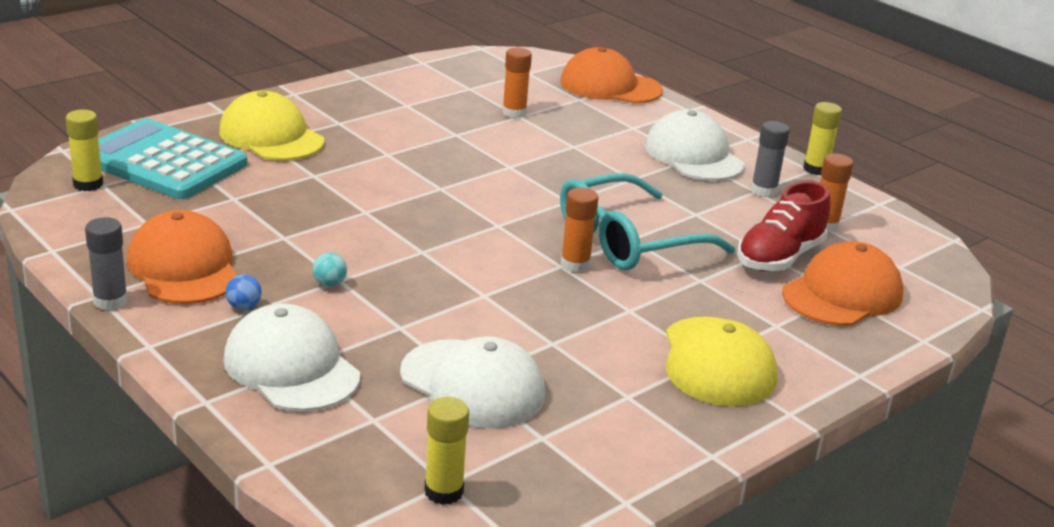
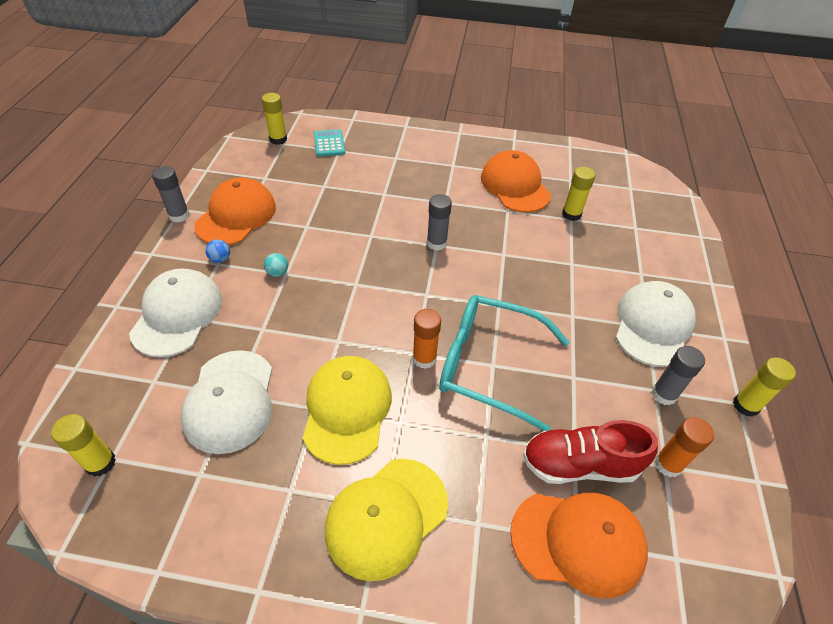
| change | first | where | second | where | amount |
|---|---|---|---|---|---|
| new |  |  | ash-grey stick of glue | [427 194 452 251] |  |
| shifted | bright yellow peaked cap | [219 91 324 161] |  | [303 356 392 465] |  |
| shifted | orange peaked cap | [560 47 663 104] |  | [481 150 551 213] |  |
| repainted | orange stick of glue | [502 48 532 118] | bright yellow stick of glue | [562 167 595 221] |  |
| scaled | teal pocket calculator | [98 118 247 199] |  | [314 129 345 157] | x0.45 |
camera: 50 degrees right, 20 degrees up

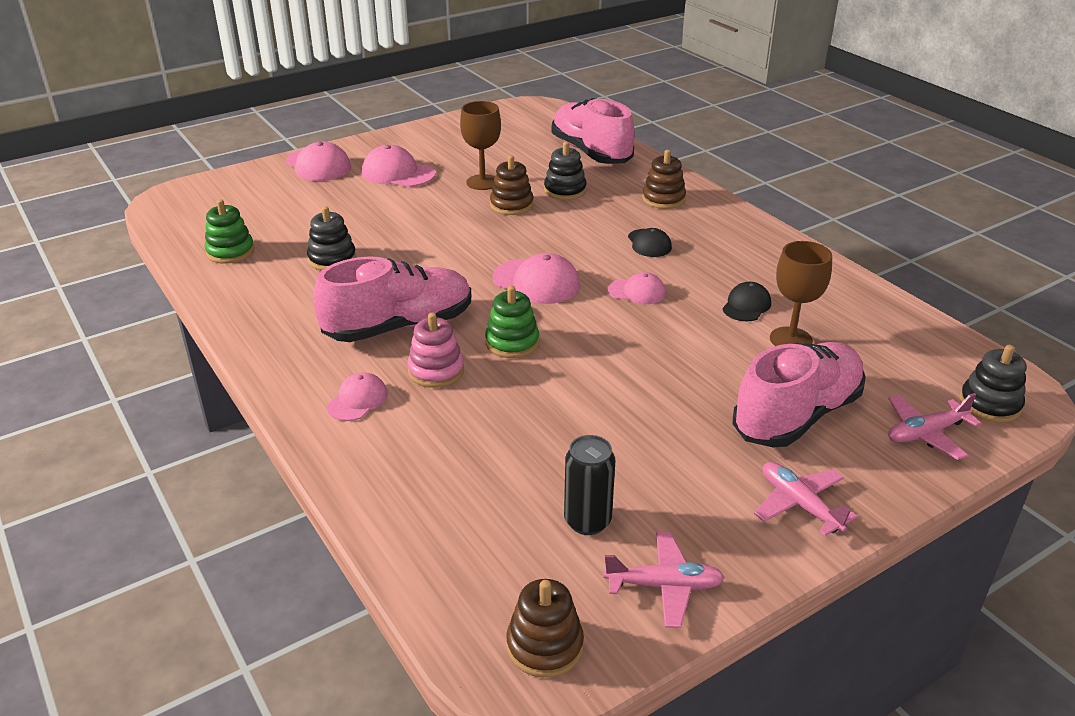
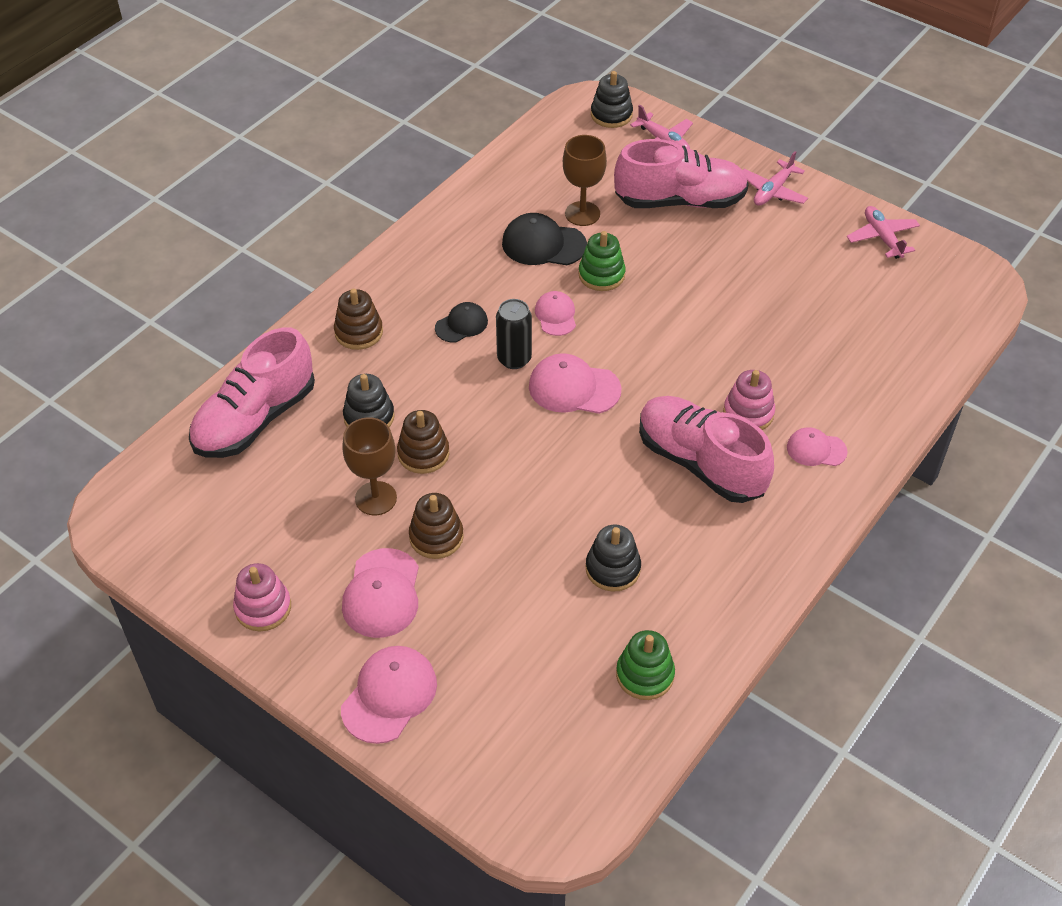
| change | first | where | second | where | amount |
|---|---|---|---|---|---|
| new |  |  | pink stacking toy | [233 563 291 631] |  |
| shifted | green stacking toy | [485 286 539 358] |  | [578 231 626 291] |  |
| shifted | russet stacking toy | [506 579 584 678] |  | [409 493 464 559] |  |
| shifted | jet-black tin | [564 435 615 535] |  | [496 299 532 369] |  |
| rotated | pink peaked cap | [492 253 580 304] |  | [529 353 621 414] | 90 degrees counterclockwise |
| rotated | pink sneaker | [733 342 866 448] |  | [614 139 749 208] | 150 degrees clockwise |
| scaled | jet-black peaked cap | [722 282 771 321] |  | [502 213 587 265] | x1.61 |
camera: 110 degrees left, 15 degrees up

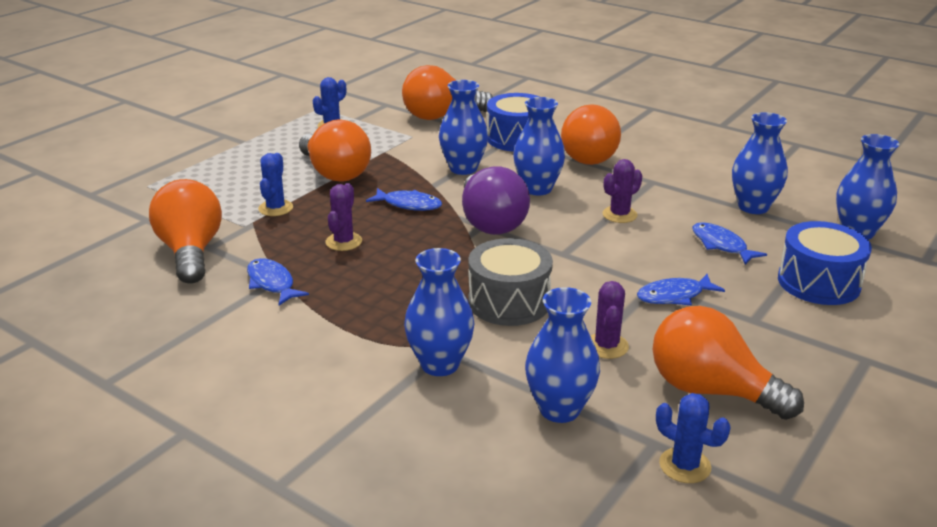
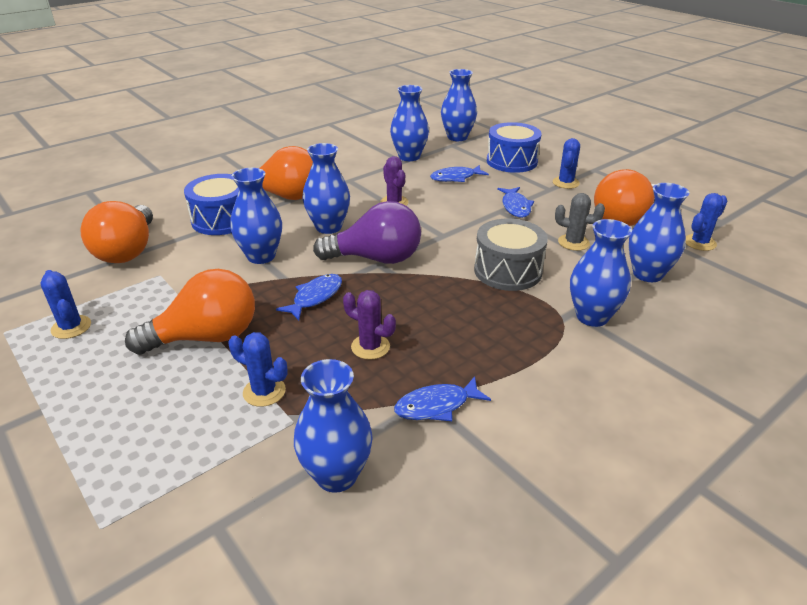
| change | first | where | second | where | amount |
|---|---|---|---|---|---|
| new |  |  | cobalt cactus | [553 138 580 189] |  |
| swapped | orange lightbulb | [149 179 222 283] | cobalt tall vase | [294 359 373 493] |  |
| repainted | royal purple cactus | [591 281 629 359] | ash-grey cactus | [555 193 605 251] |  |
camera: 75 degrees left, 5 degrees up

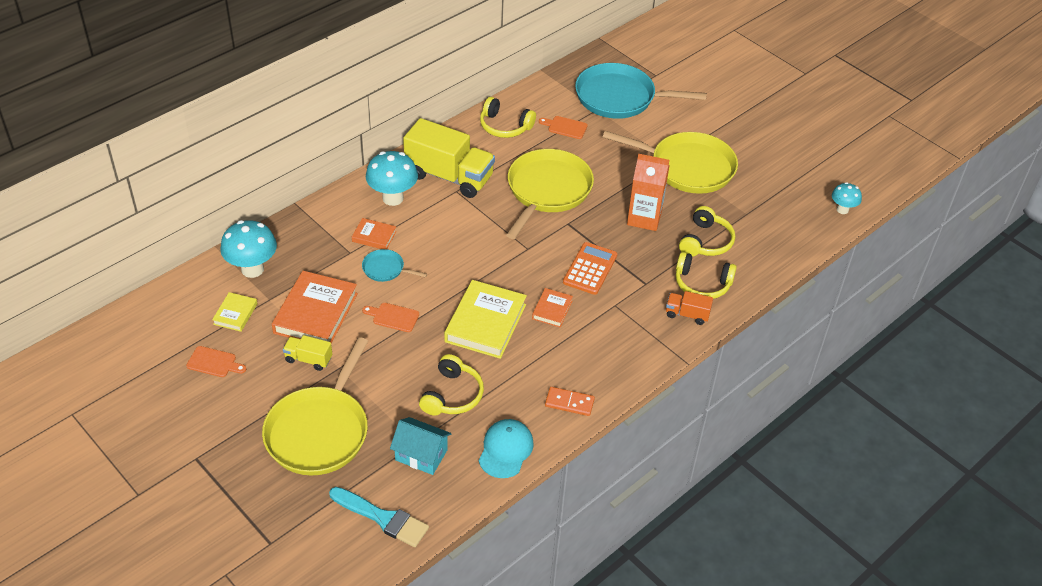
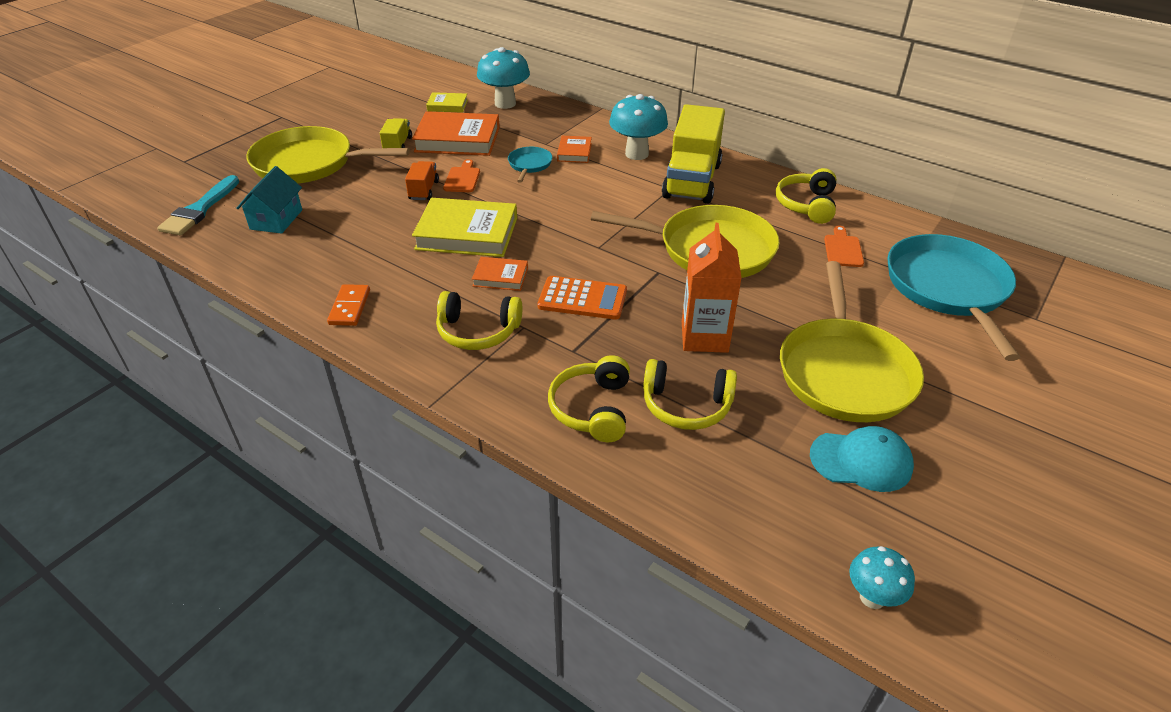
| change | first | where | second | where | amount |
|---|---|---|---|---|---|
| gone | orange bread board | [186 346 246 377] |  |  |  |
| shifted | bright yellow headphones | [419 354 484 416] |  | [436 291 522 350] |  |
| shifted | teal peaked cap | [479 419 534 478] |  | [810 426 914 492] |  |
| shifted | orange toy truck | [666 291 713 325] |  | [405 161 439 200] |  |
camera: 80 degrees right, 5 degrees down

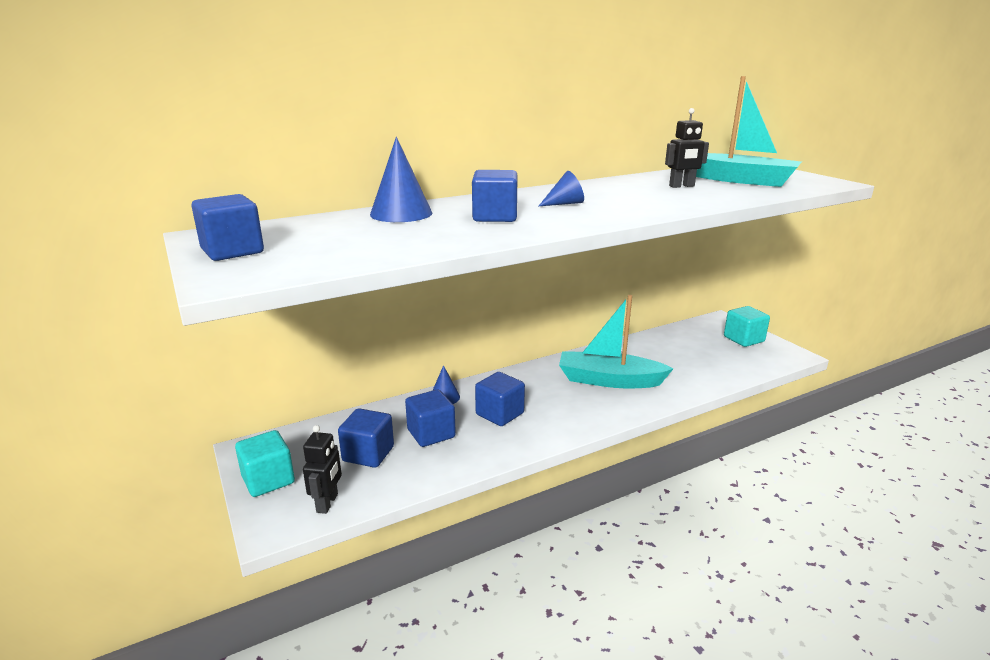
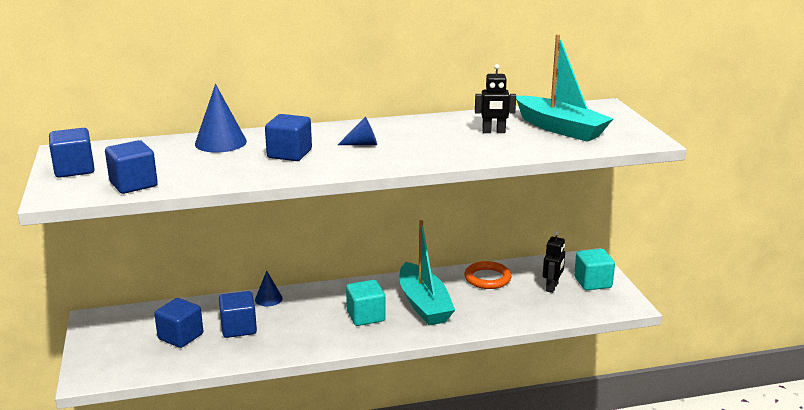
| change | first | where | second | where | amount |
|---|---|---|---|---|---|
| new |  |  | orange hoop | [464 261 512 289] |  |
| shifted | teal cube | [235 430 295 497] |  | [346 280 386 326] |  |
| shifted | jet-black toy robot | [303 425 342 514] |  | [543 231 565 293] |  |
| shifted | cobalt cube | [475 372 525 426] |  | [105 140 158 194] |  |
| rotated | teal boat | [559 295 673 388] |  | [399 220 455 326] | 135 degrees counterclockwise |
camera: 15 degrees right, 0 degrees up

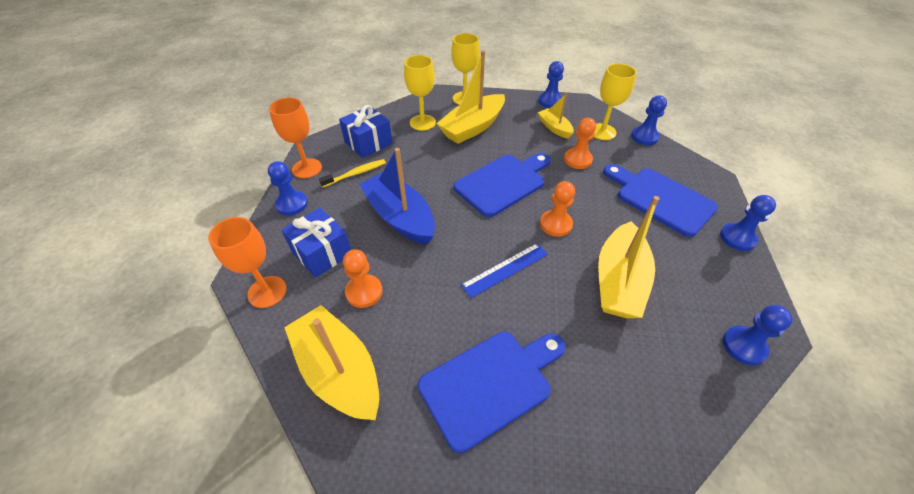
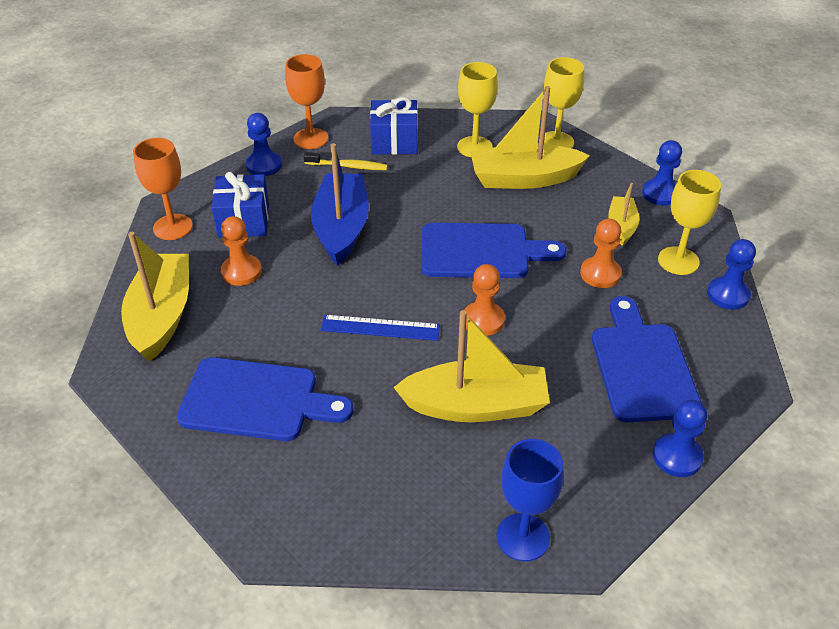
| change | first | where | second | where | amount |
|---|---|---|---|---|---|
| swapped | cobalt game pawn | [723 305 793 365] | cobalt wine glass | [496 439 564 561] |  |
| rotated | bright yellow boat | [598 196 660 318] |  | [393 310 550 422] | 150 degrees counterclockwise |
camera: 40 degrees right, 5 degrees down

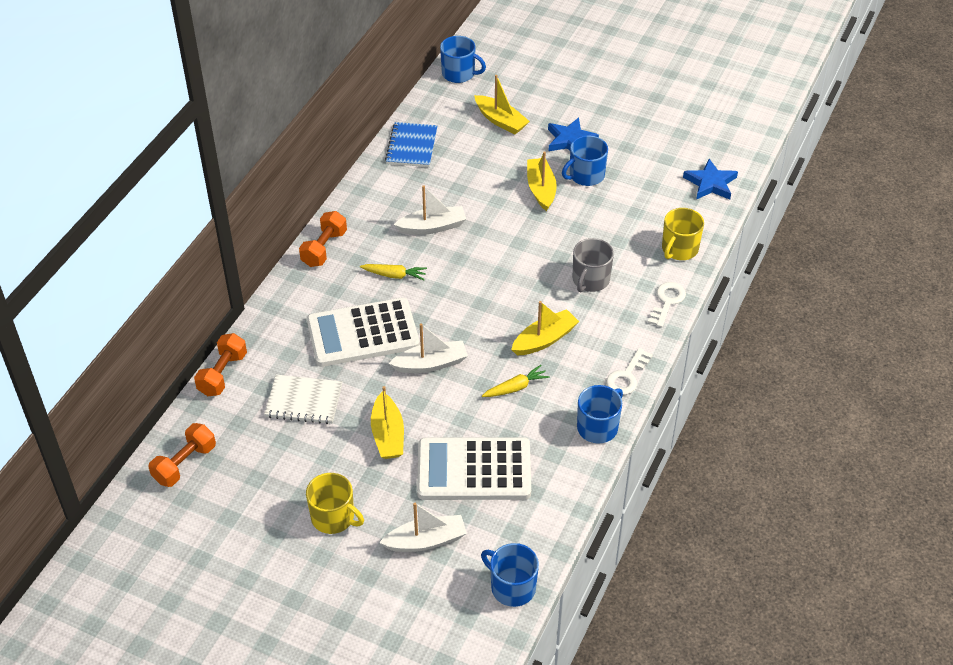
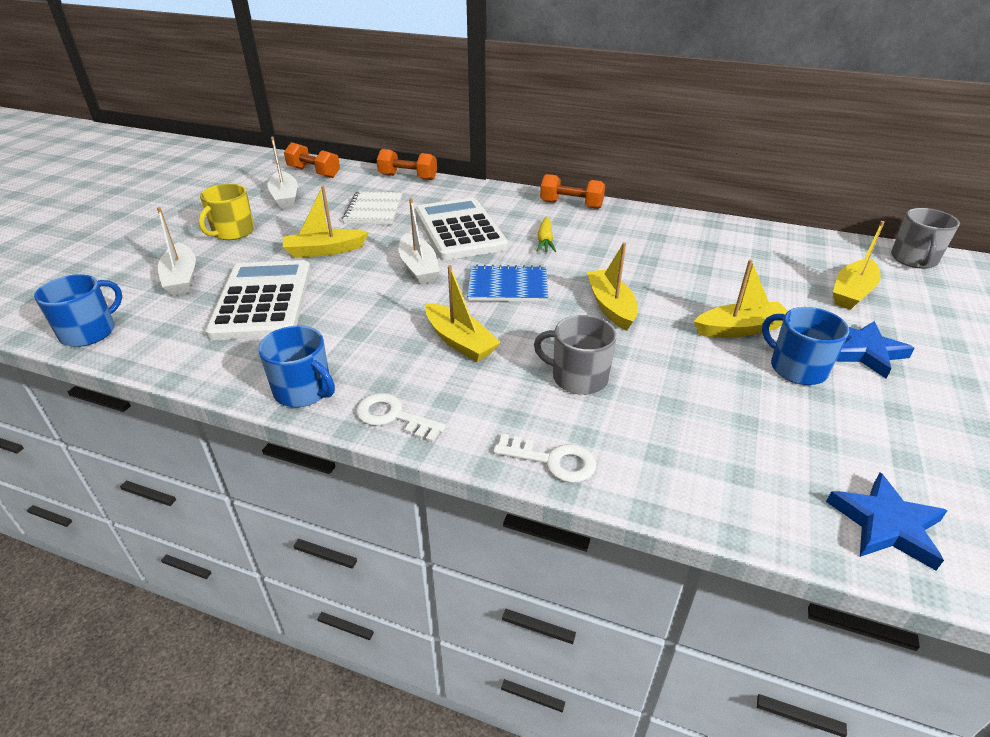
| change | first | where | second | where | amount |
|---|---|---|---|---|---|
| gone | bright yellow carrot | [482 365 550 397] |  |  |  |
| gone | bright yellow tea mug | [662 208 704 260] |  |  |  |
| new |  |  | bright yellow boat | [587 242 638 331] |  |
| shifted | cobalt notebook | [385 122 438 167] |  | [467 265 548 302] |  |
| shifted | pure white boat | [394 185 466 235] |  | [267 136 297 209] |  |
| repainted | cobalt tea mug | [440 36 486 83] | ash-grey tea mug | [891 208 960 269] |  |
camera: 85 degrees right, 10 degrees down

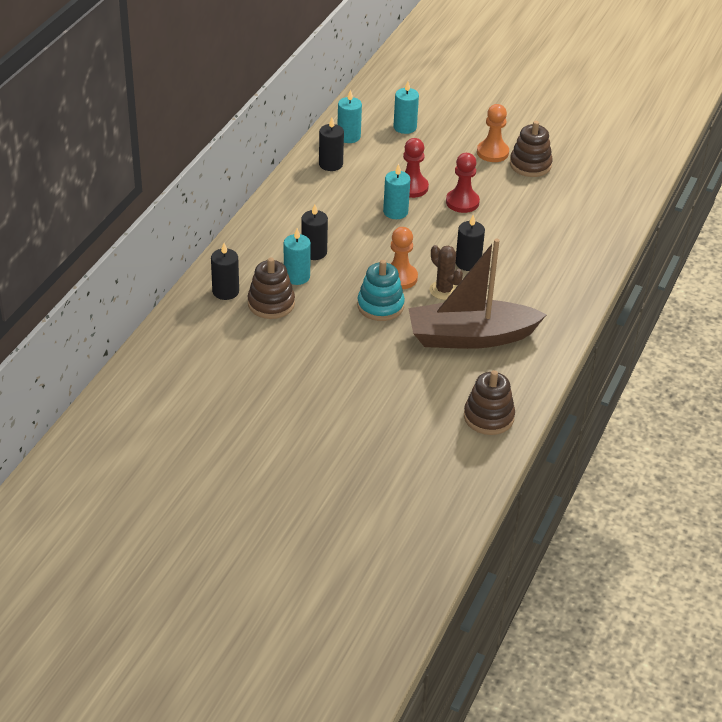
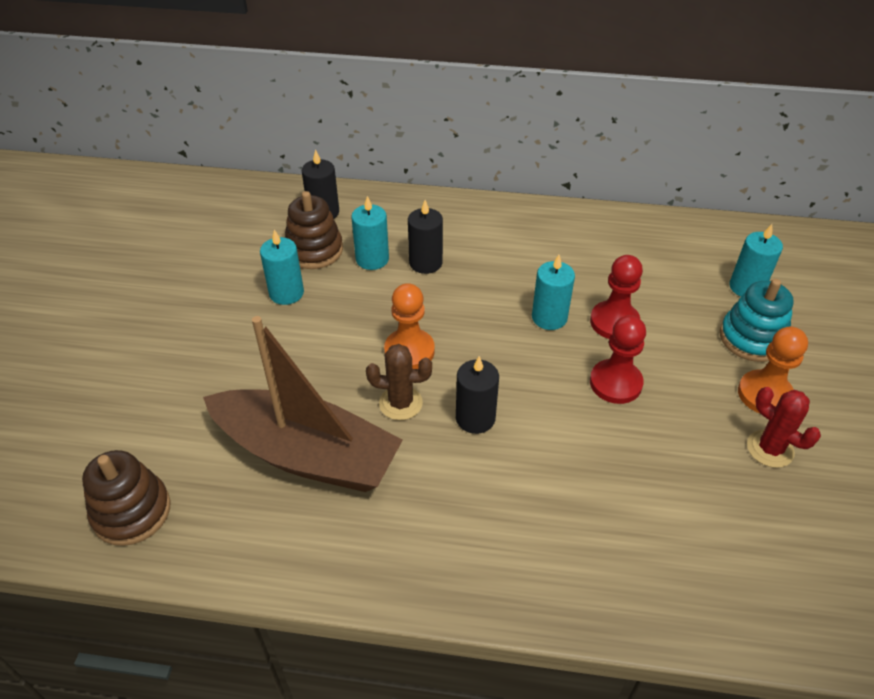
| change | first | where | second | where | amount |
|---|---|---|---|---|---|
| gone | jet-black wax candle | [319 118 344 171] |  |  |  |
| shifted | teal wax candle | [337 89 362 143] |  | [260 229 304 305] |  |
| shifted | teal stacking toy | [357 260 405 321] |  | [720 279 794 362] |  |
| swapped | russet stacking toy | [510 121 553 177] | crimson cactus | [747 387 821 468] |  |
| rotated | russet boat | [408 239 547 349] |  | [203 316 403 492] | 135 degrees clockwise |
| rotated | russet cactus | [430 245 463 300] |  | [366 344 432 420] | 60 degrees clockwise |
camera: 75 degrees right, 5 degrees up

